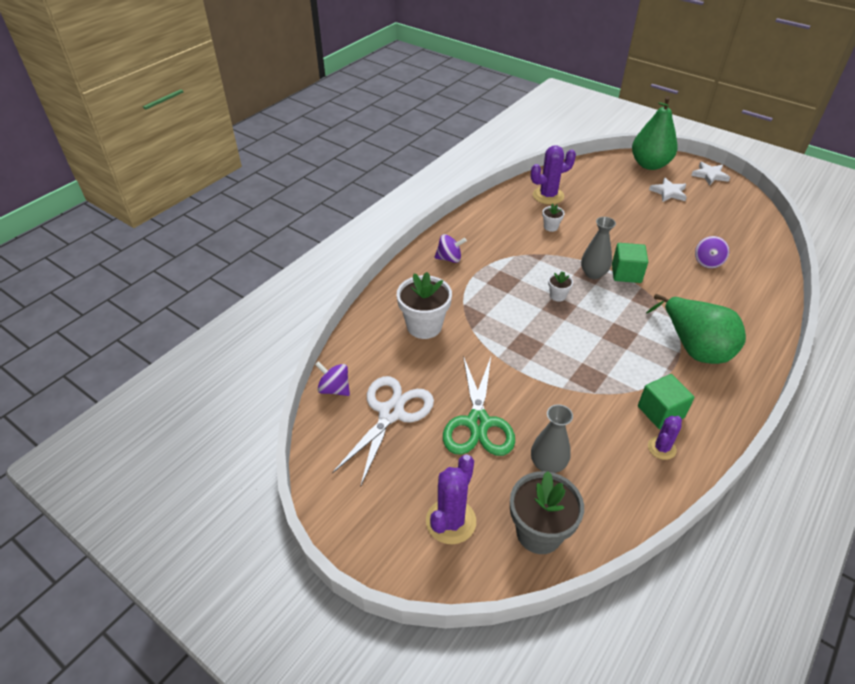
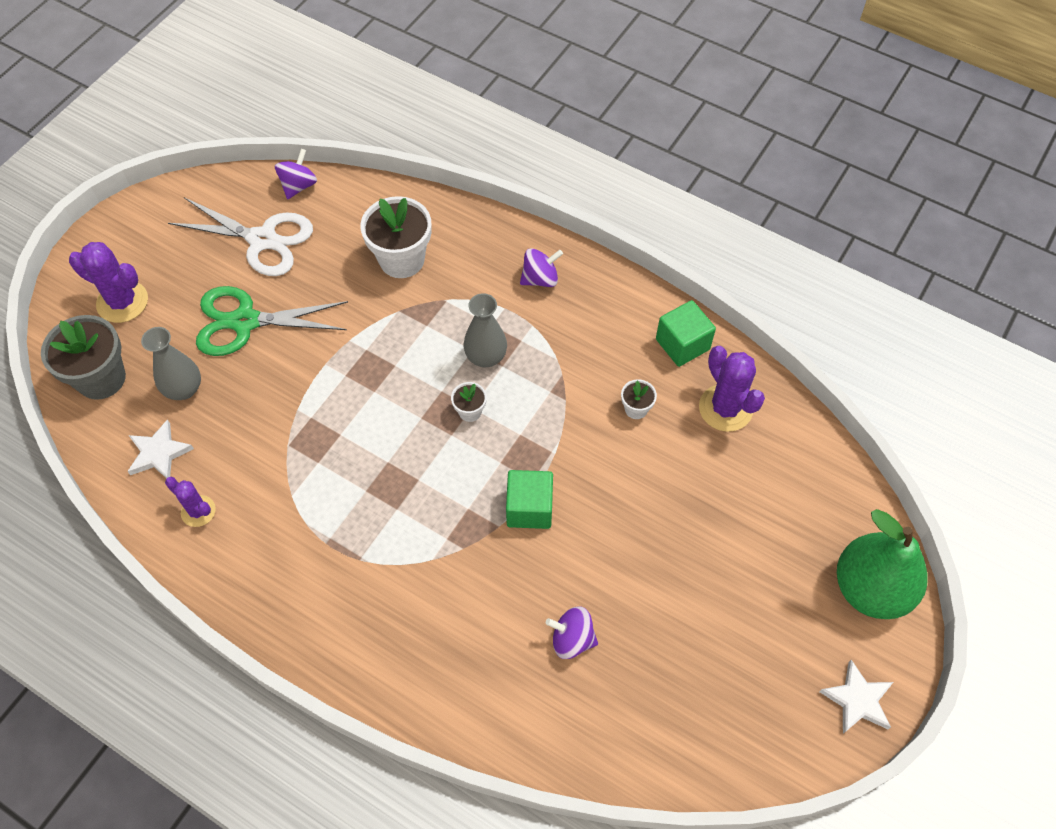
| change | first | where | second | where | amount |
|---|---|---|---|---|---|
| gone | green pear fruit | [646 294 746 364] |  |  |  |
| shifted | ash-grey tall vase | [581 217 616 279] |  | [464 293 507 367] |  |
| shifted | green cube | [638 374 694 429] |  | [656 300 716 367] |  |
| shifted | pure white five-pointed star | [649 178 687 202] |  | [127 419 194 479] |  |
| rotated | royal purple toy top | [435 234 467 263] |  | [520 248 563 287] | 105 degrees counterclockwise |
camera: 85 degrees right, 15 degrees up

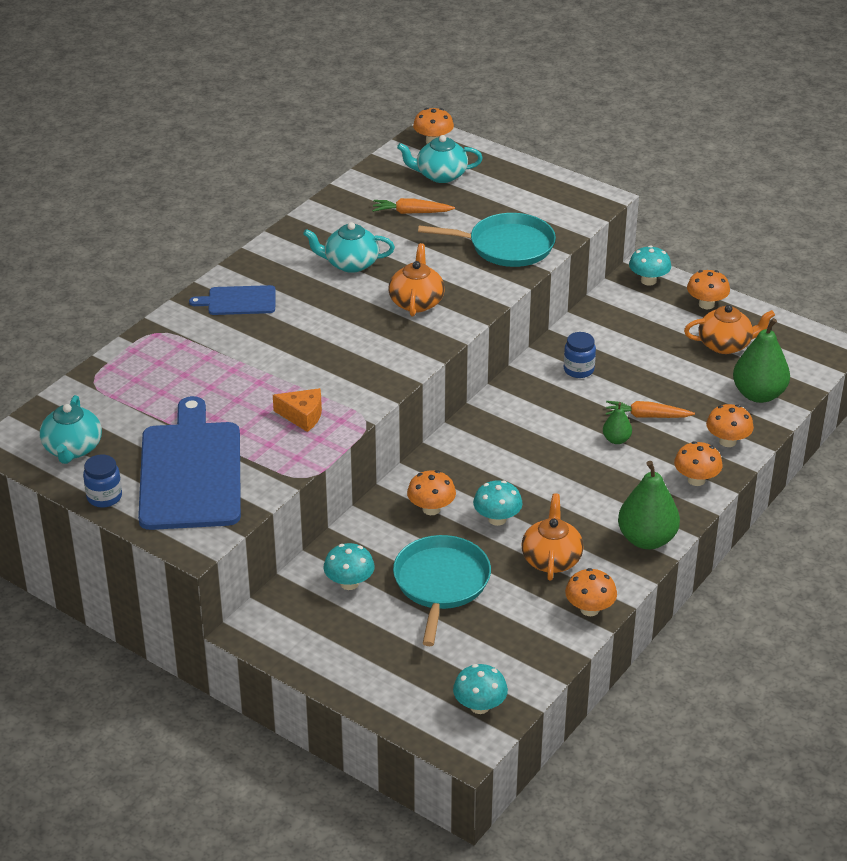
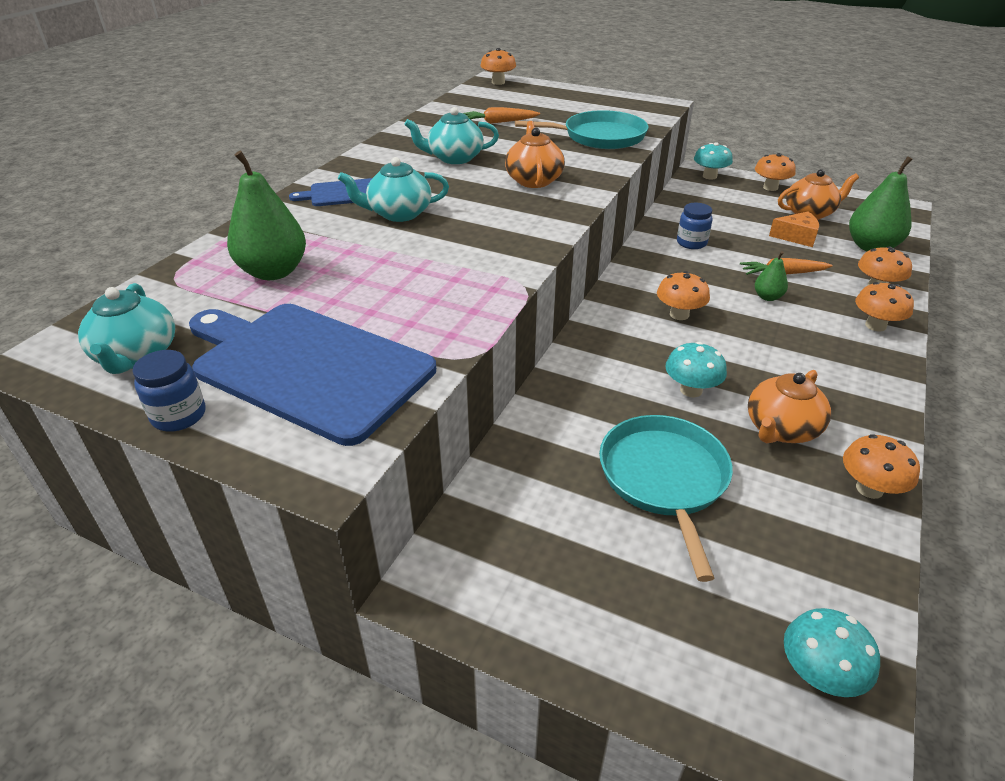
| change | first | where | second | where | amount |
|---|---|---|---|---|---|
| gone | teal fungus | [324 543 375 590] |  |  |  |
| shifted | orange cheese wedge | [273 388 322 432] |  | [769 212 819 247] |  |
| shifted | teal tea pot | [397 135 483 183] |  | [338 157 449 222] |  |
| shifted | orange fungus | [407 470 456 515] |  | [657 271 710 320] |  |
| shifted | green pear fruit | [618 461 680 549] |  | [227 151 306 280] |  |
| rotated | cobalt bread board | [138 396 241 530] |  | [189 304 436 446] | 45 degrees counterclockwise |
| rotated | orange tea pot | [521 493 584 581] |  | [748 370 831 443] | 135 degrees counterclockwise |
camera: 10 degrees left, 0 degrees up

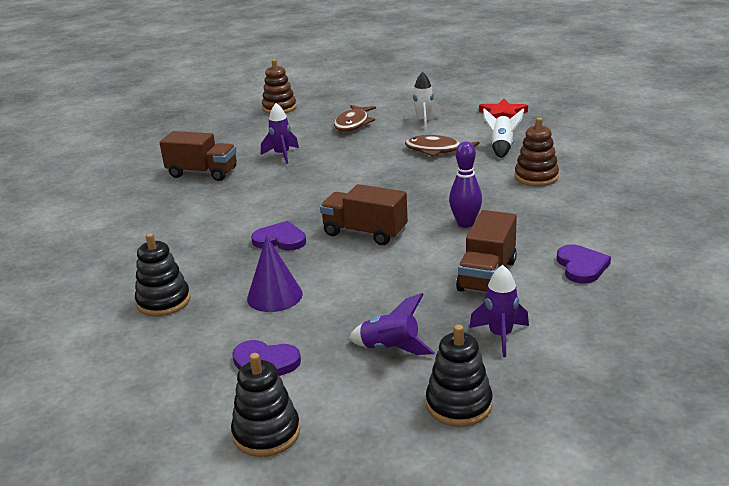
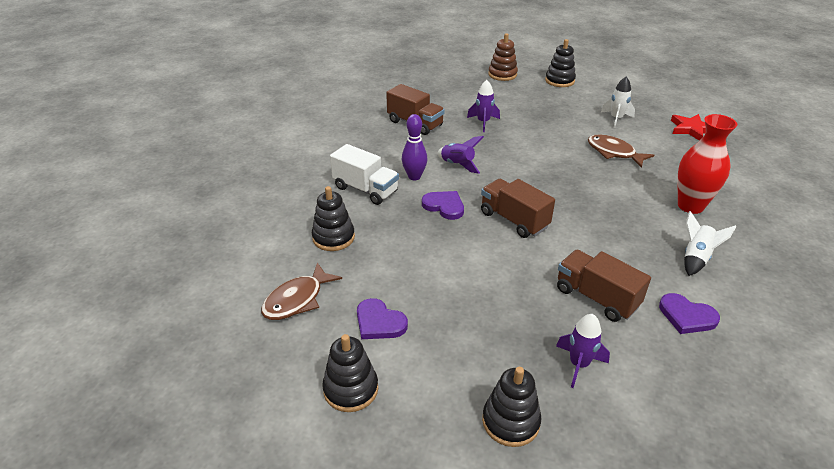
| change | first | where | second | where | amount |
|---|---|---|---|---|---|
| gone | royal purple cone shape | [247 235 303 312] |  |  |  |
| new |  |  | pure white toy truck | [330 144 399 205] |  |
| new |  |  | jet-black stacking toy | [545 39 576 87] |  |
| shifted | russet fish | [334 105 376 131] |  | [261 262 342 320] |  |
| shifted | royal purple rocket | [348 293 435 355] |  | [437 136 484 174] |  |
| shifted | royal purple tenpin | [449 142 482 228] |  | [402 114 427 180] |  |
| shifted | pure white rocket | [483 108 524 158] |  | [684 211 736 276] |  |
| swapped | russet stacking toy | [515 118 559 186] | crimson tall vase | [677 114 737 214] |  |
| rotated | russet toy truck | [456 210 517 293] |  | [557 250 651 322] | 90 degrees clockwise |
| rotated | royal purple heart | [557 245 611 283] |  | [659 293 720 334] | 105 degrees clockwise |
camera: 20 degrees right, 10 degrees up

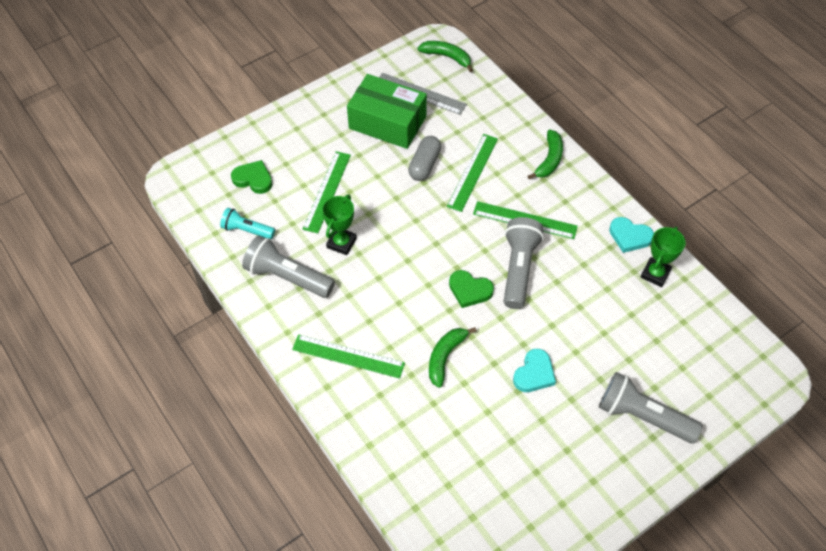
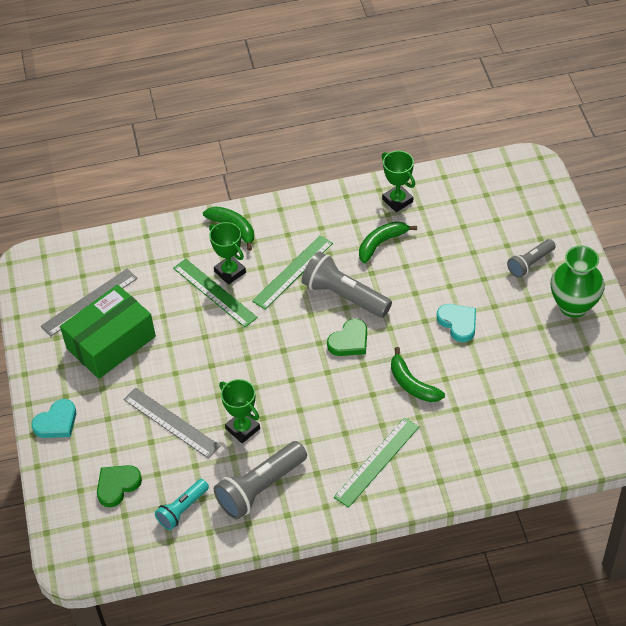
| change | first | where | second | where | amount |
|---|---|---|---|---|---|
| gone | ash-grey pill shape | [408 136 441 181] |  |  |  |
| new |  |  | green prize cup | [209 222 246 285] |  |
| new |  |  | green tall vase | [551 246 605 318] |  |
| shifted | green banana | [417 41 473 72] |  | [359 221 417 263] |  |
| shifted | teal heart | [609 217 654 253] |  | [31 399 76 438] |  |
| repainted | green ruler | [303 151 351 233] | ash-grey ruler | [123 387 220 459] |  |
| scaled | ash-grey flashlight | [599 372 703 443] |  | [507 239 556 278] | x0.60 |
camera: 65 degrees left, 5 degrees down

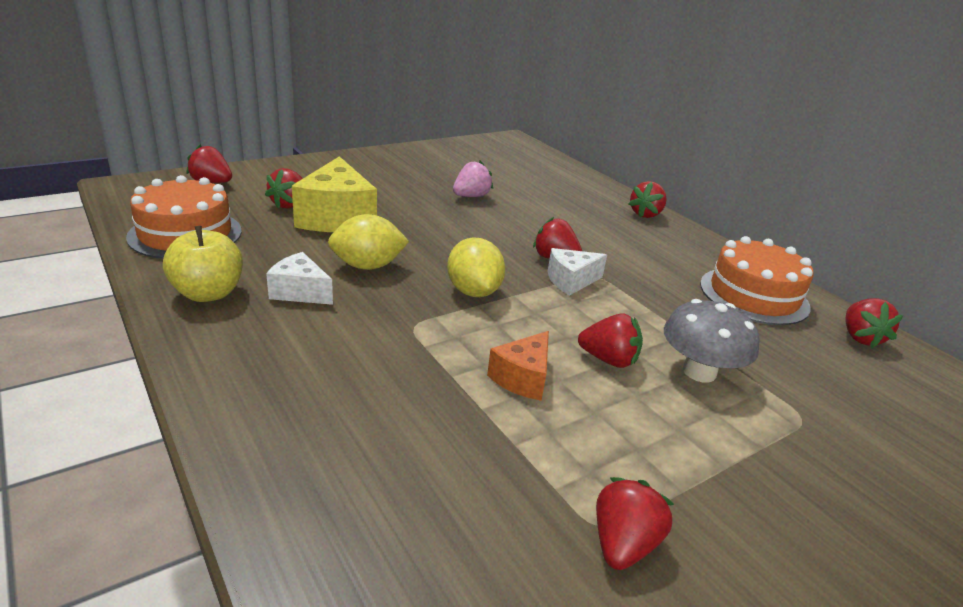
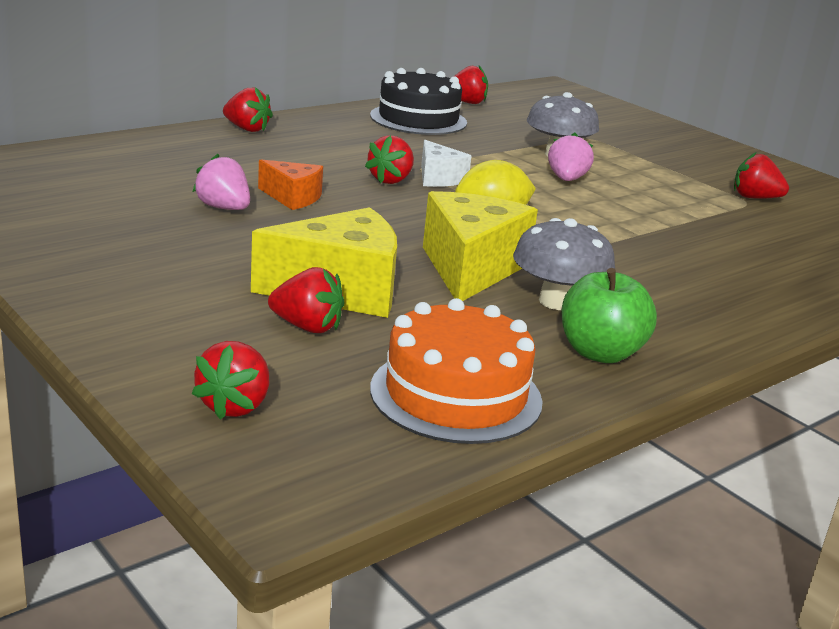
| change | first | where | second | where | amount |
|---|---|---|---|---|---|
| shifted | orange cheese wedge | [487 331 549 401] |  | [258 159 323 210] |  |
| swapped | pure white cheese wedge | [266 252 333 305] | ash-grey fungus | [513 218 615 310] |  |
| swapped | bright yellow toy lemon | [328 214 409 270] | bright yellow cheese wedge | [423 191 538 301] |  |
| repainted | bright yellow apple fruit | [163 226 243 302] | green apple fruit | [561 268 657 363] |  |
| repainted | crimson strawberry | [578 314 643 368] | pink strawberry | [548 133 594 181] |  |
| repainted | orange cake | [700 236 813 325] | jet-black cake | [370 68 467 135] |  |
camera: 95 degrees left, 5 degrees down

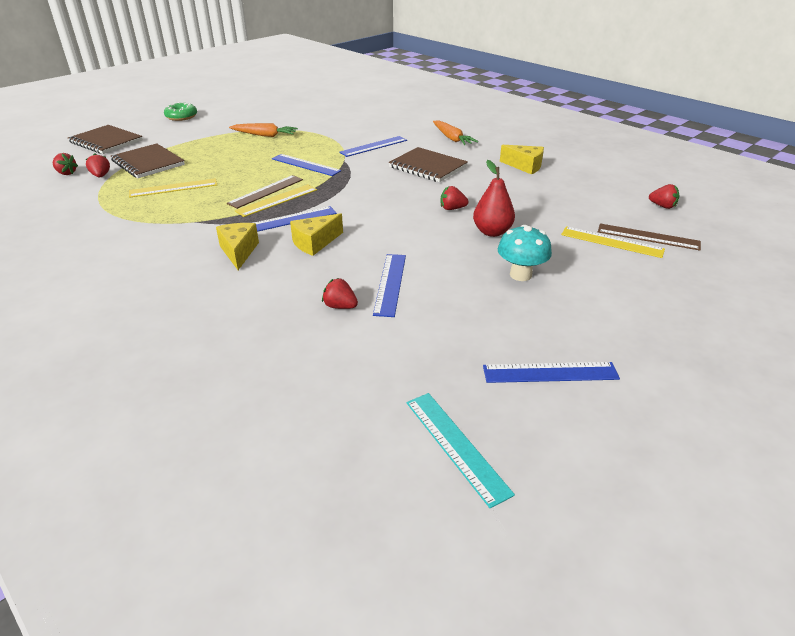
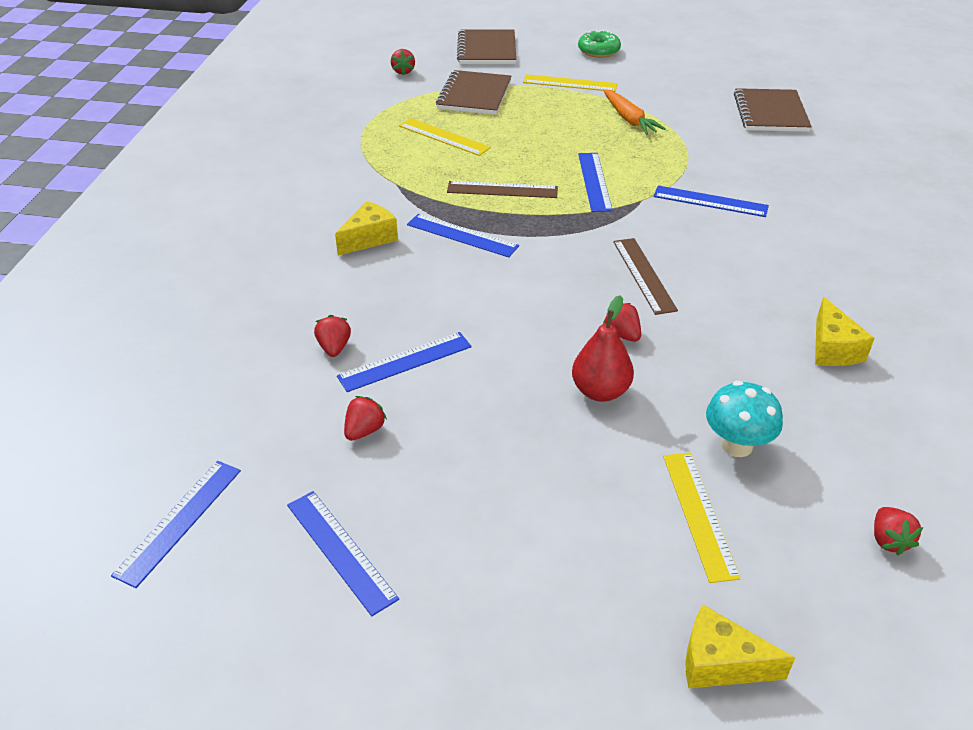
| change | first | where | second | where | amount |
|---|---|---|---|---|---|
| gone | orange carrot | [433 120 478 145] |  |  |  |
| shifted | crimson strawberry | [86 153 110 177] |  | [344 396 387 441] |  |
| shifted | bright yellow ruler | [235 184 317 217] |  | [523 74 618 92] |  |
| shifted | bright yellow cheese wedge | [290 213 343 256] |  | [685 605 795 688] |  |
| shifted | russet notebook | [389 147 468 182] |  | [734 88 812 132] |  |
| shifted | teal fungus | [498 225 552 281] |  | [706 381 783 457] |  |
| shifted | russet ruler | [598 223 701 250] |  | [613 238 678 315] |  |
| repainted | teal ruler | [406 393 515 508] | cobalt ruler | [111 461 241 588] |  |
camera: 55 degrees right, 5 degrees up

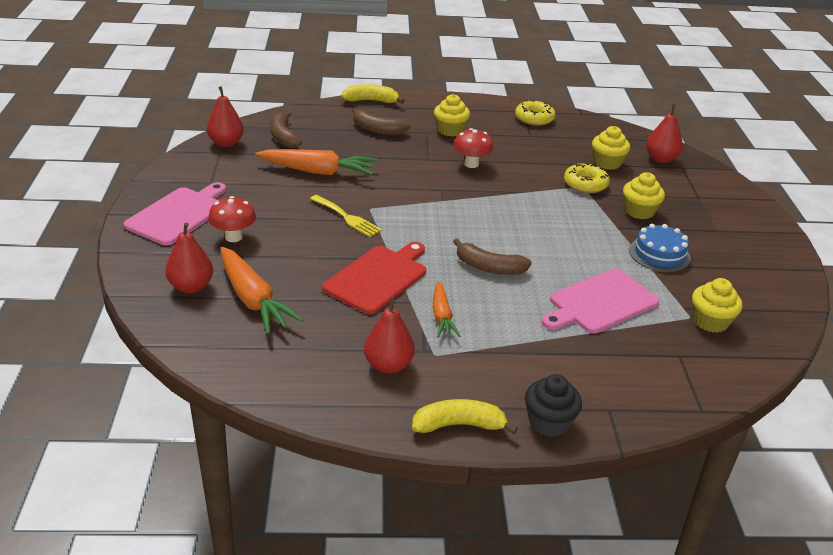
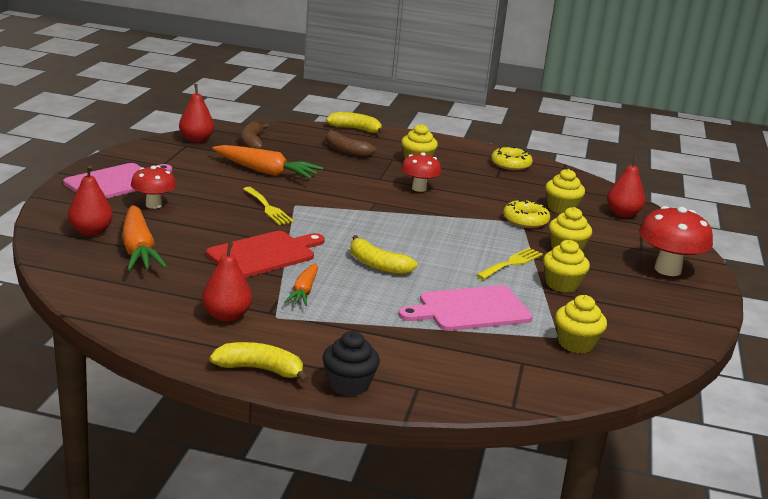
| change | first | where | second | where | amount |
|---|---|---|---|---|---|
| new |  |  | bright yellow dinner fork | [476 248 543 280] |  |
| new |  |  | crimson fungus | [639 206 713 276] |  |
| swapped | cobalt cake | [629 224 691 272] | bright yellow fairy cake | [543 240 590 293] |  |
| repainted | russet banana | [453 238 532 275] | bright yellow banana | [350 235 418 275] |  |
camera: 15 degrees right, 10 degrees down

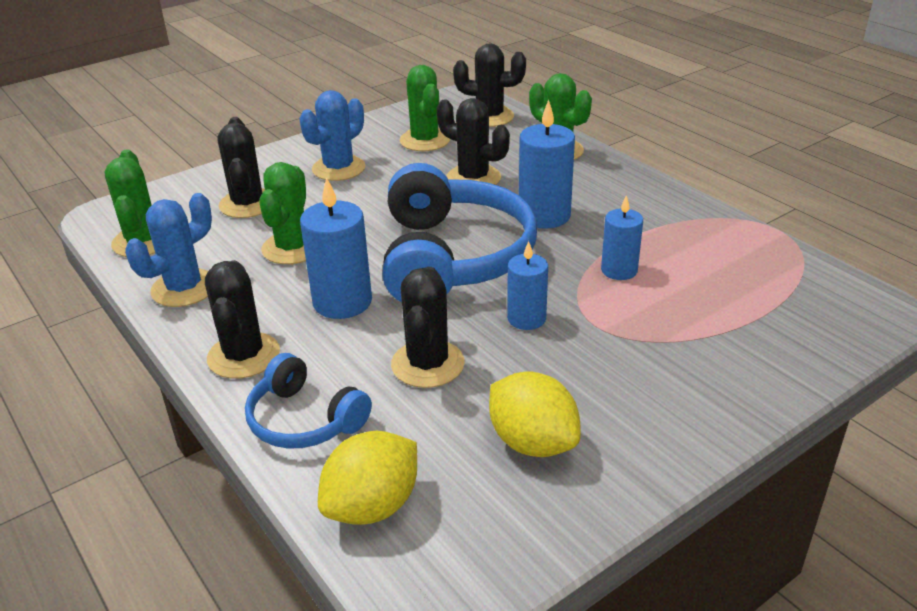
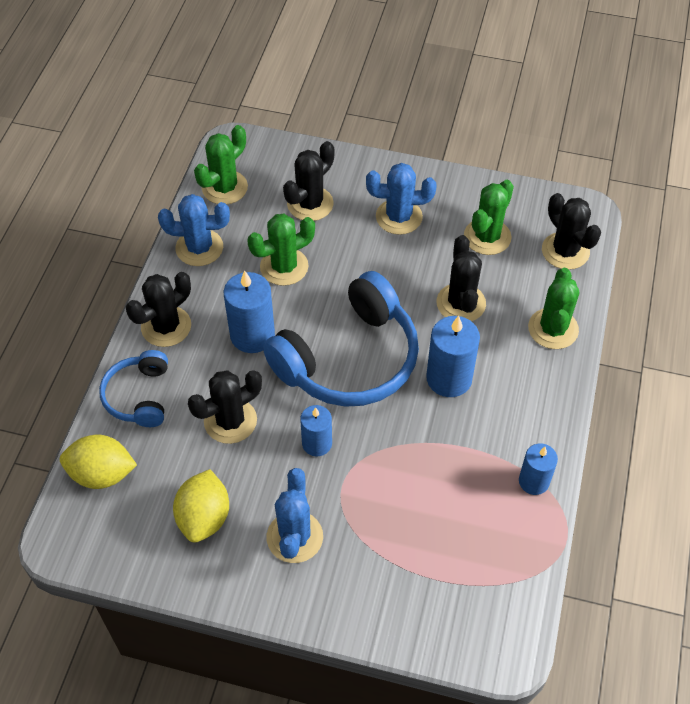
| change | first | where | second | where | amount |
|---|---|---|---|---|---|
| new |  |  | cobalt cactus | [267 468 323 563] |  |
| shifted | cobalt wax candle | [601 195 643 280] |  | [519 443 558 495] |  |
camera: 50 degrees right, 20 degrees up

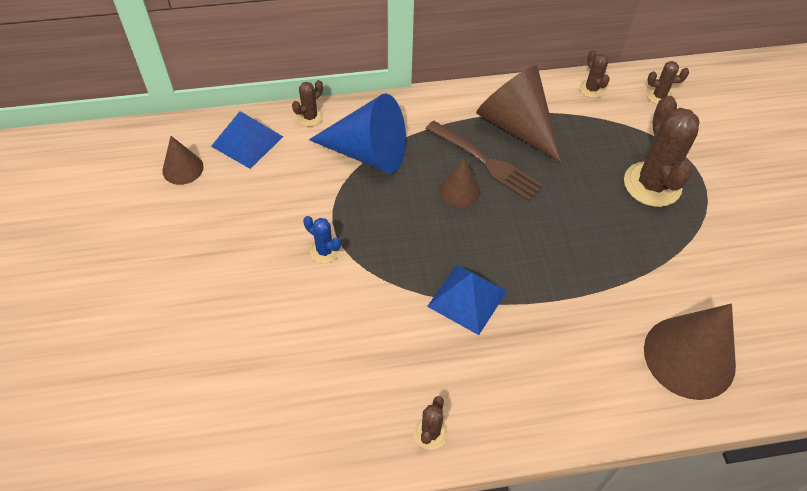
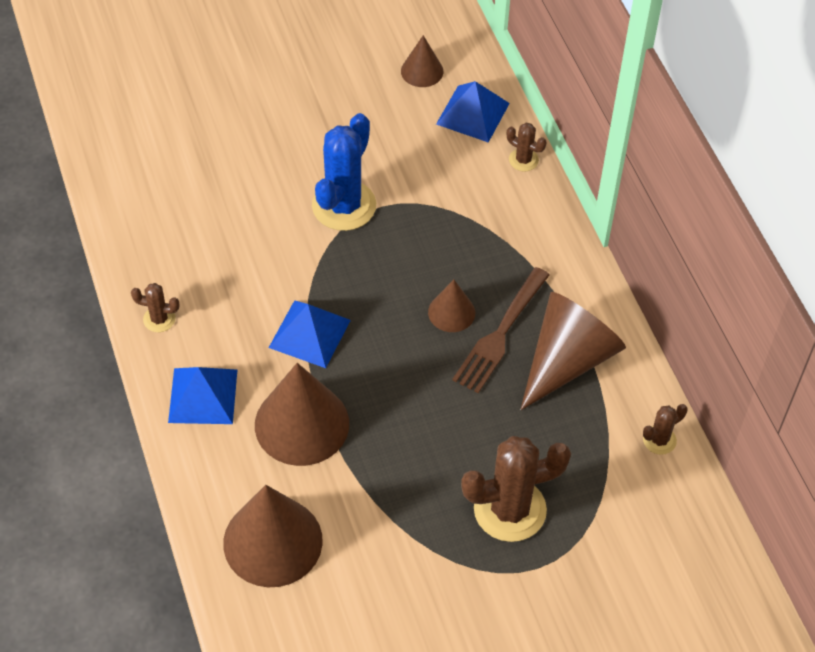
| change | first | where | second | where | amount |
|---|---|---|---|---|---|
| gone | cobalt cone shape | [309 94 406 173] |  |  |  |
| gone | russet cactus | [647 61 689 104] |  |  |  |
| new |  |  | cobalt pyramid | [168 367 237 424] |  |
| new |  |  | russet cone shape | [255 363 349 466] |  |
| scaled | cobalt cactus | [303 216 341 263] |  | [312 113 376 231] | x2.10 |
camera: 80 degrees right, 0 degrees up

